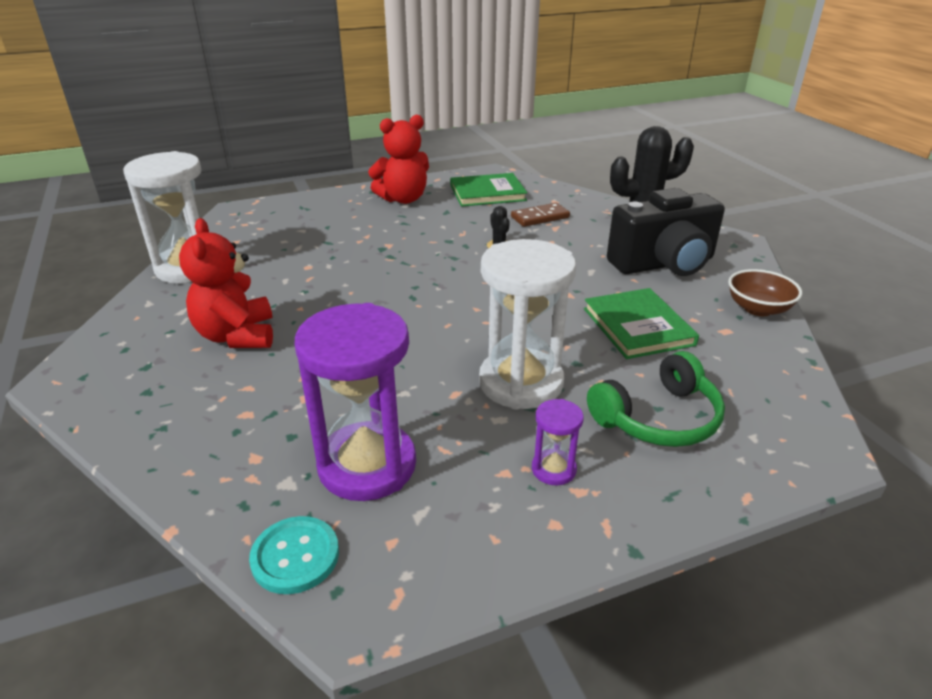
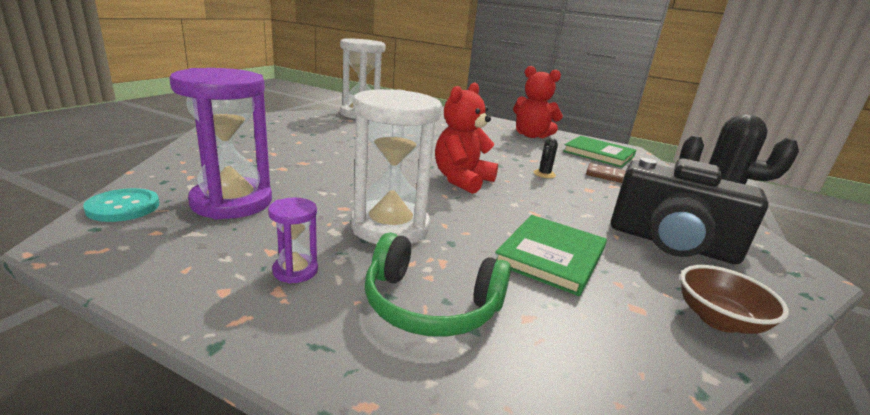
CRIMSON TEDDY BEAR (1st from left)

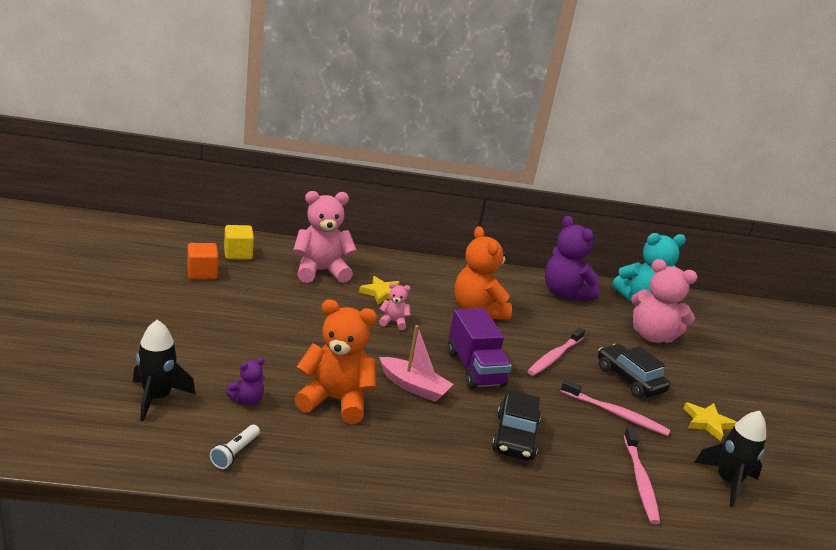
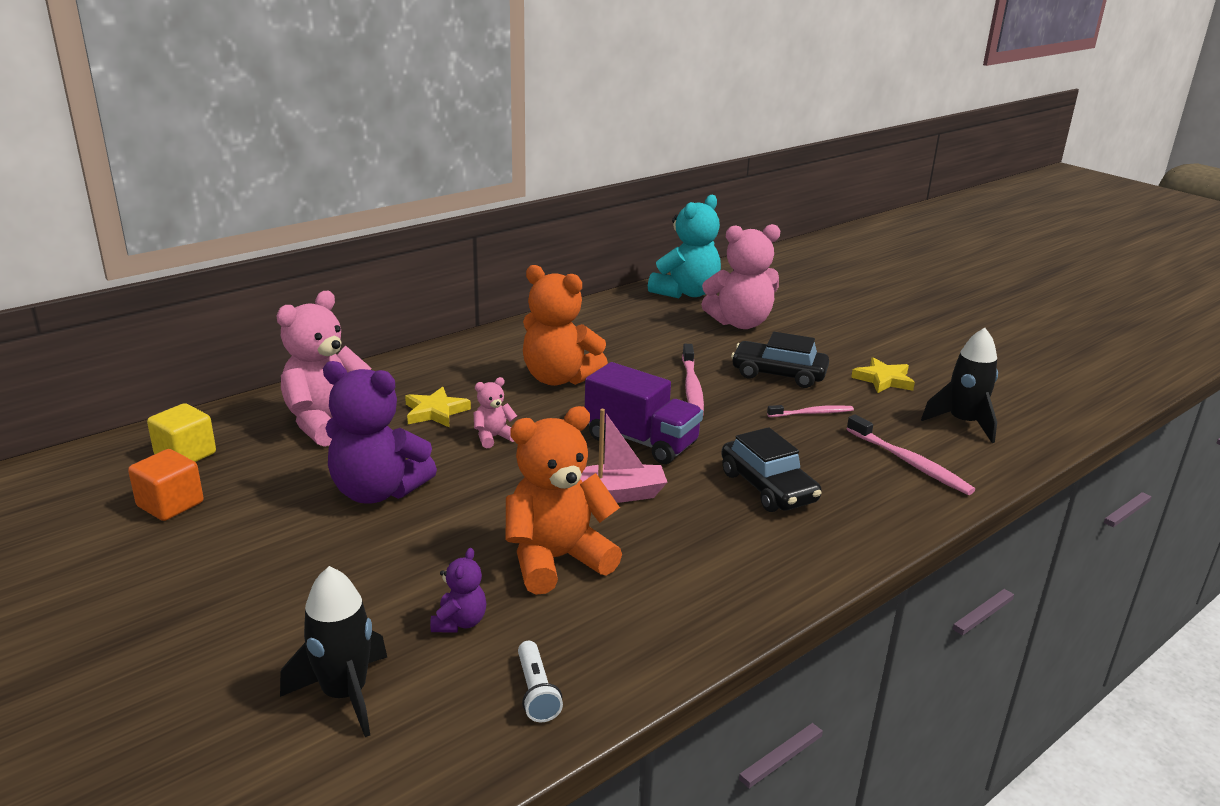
VIOLET TEDDY BEAR (1st from left)
ROSE-PINK DENTAL BRUSH (2nd from left)

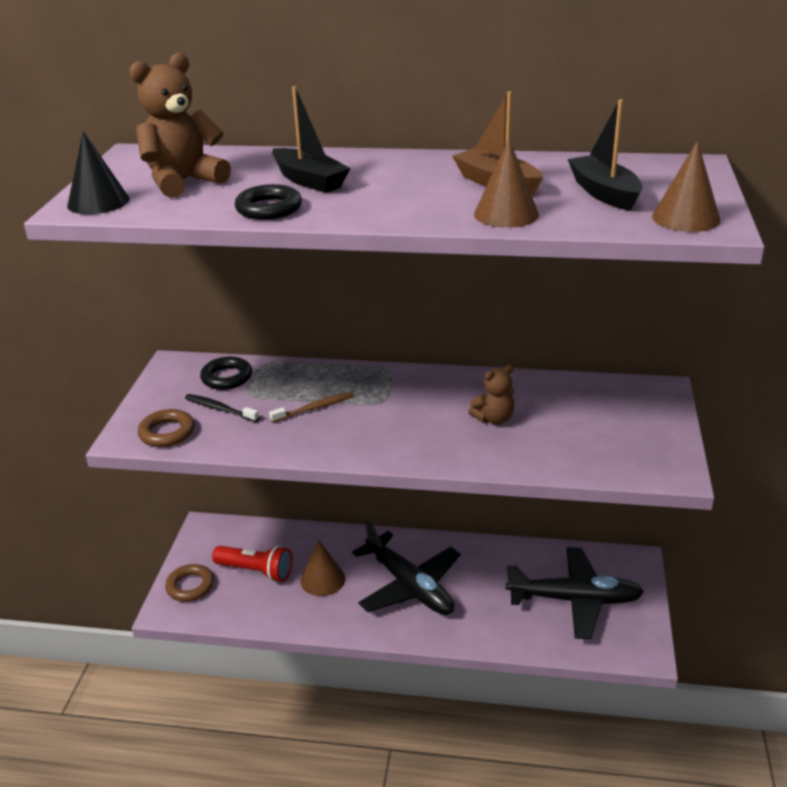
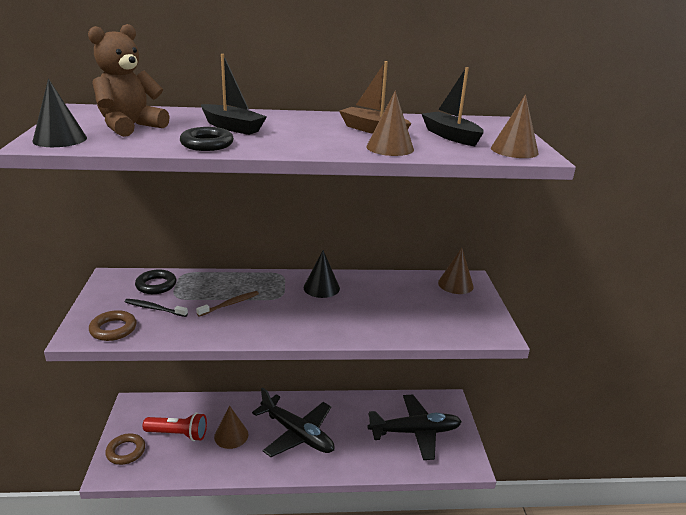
EBONY SOLID CONE (2nd from left)
RUSSET SOLID CONE (3rd from left)
RUSSET TEDDY BEAR (2nd from left in the first image)

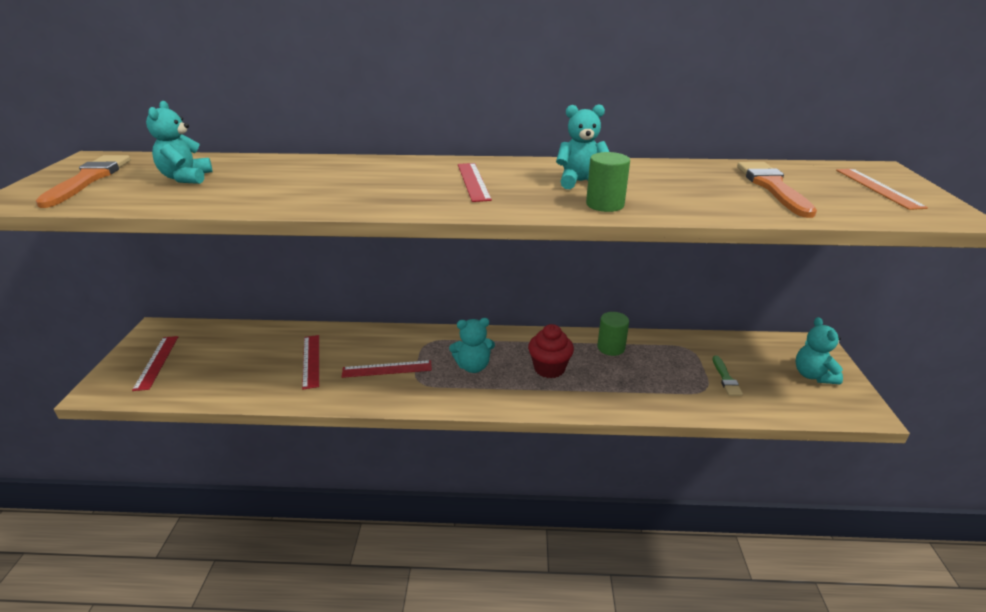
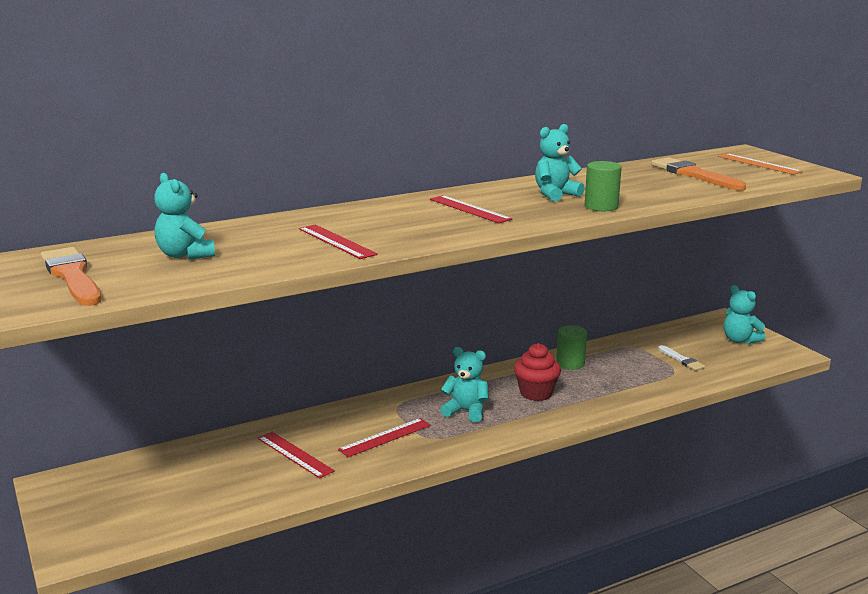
CRIMSON MEASURING STICK (2nd from left)
TURQUOISE TEDDY BEAR (2nd from left)
SNOW-WHITE PAINTBRUSH

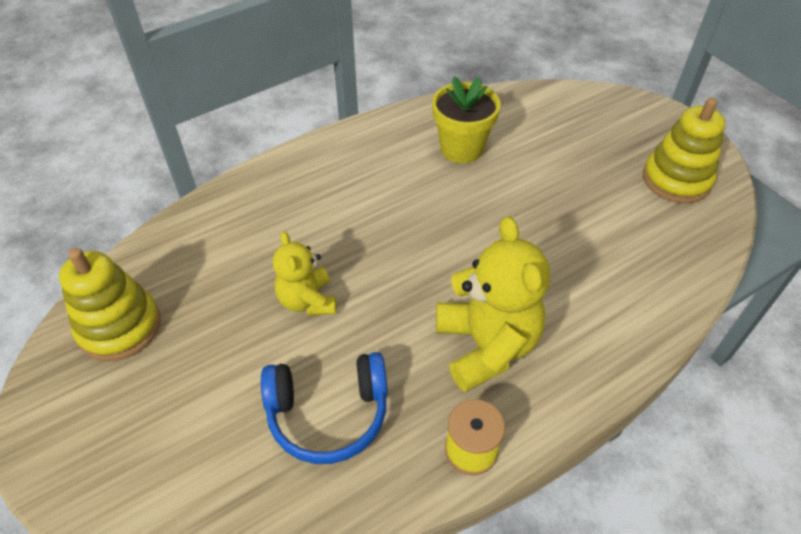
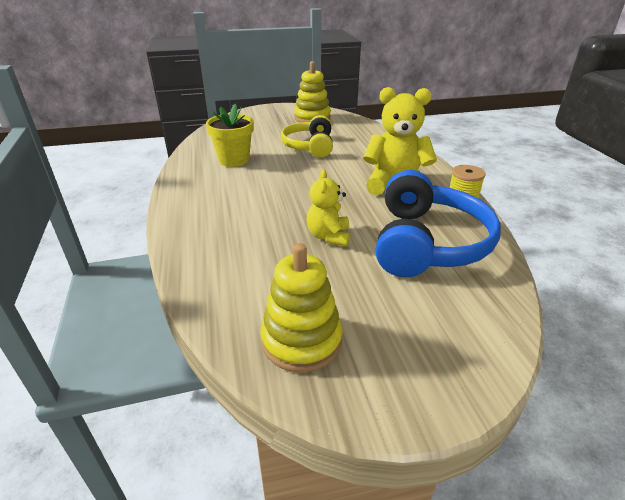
GOLDEN HEADSET
GOLDEN TEDDY BEAR (1st from left)
ROYAL BLUE HEADSET

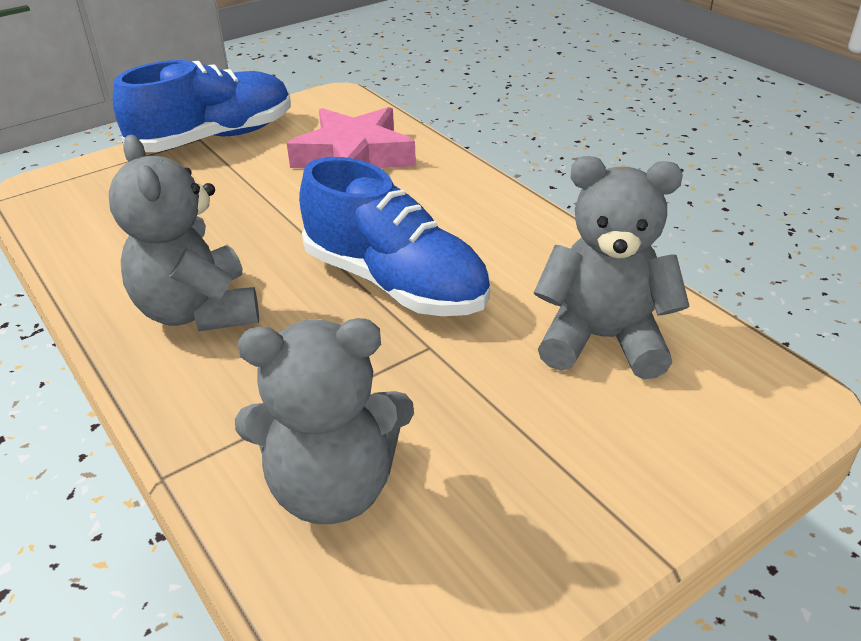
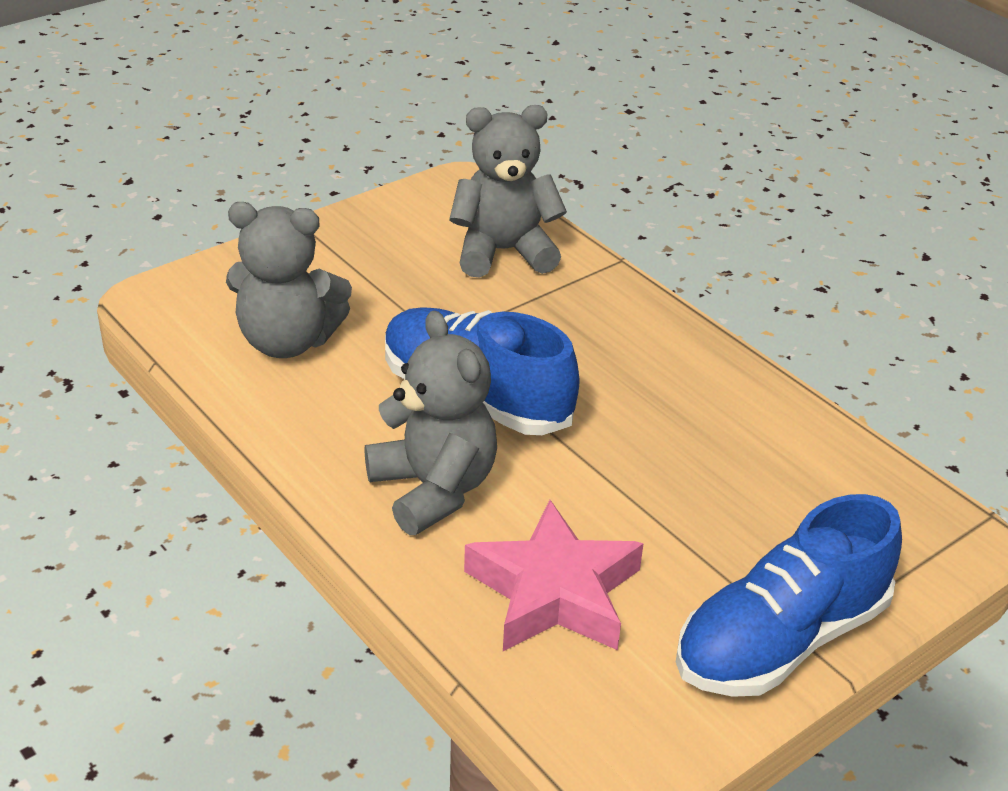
ASH-GREY TEDDY BEAR (2nd from left)

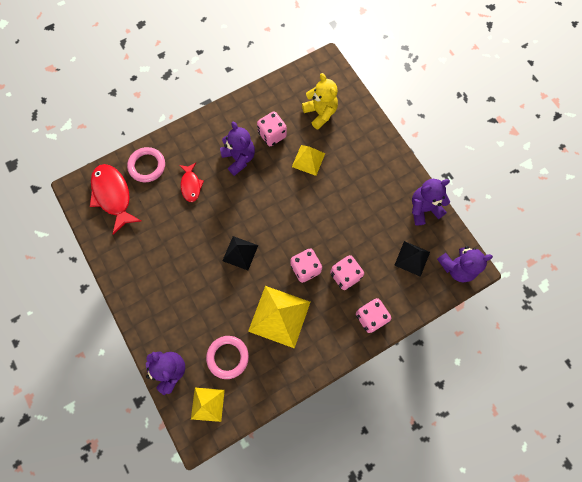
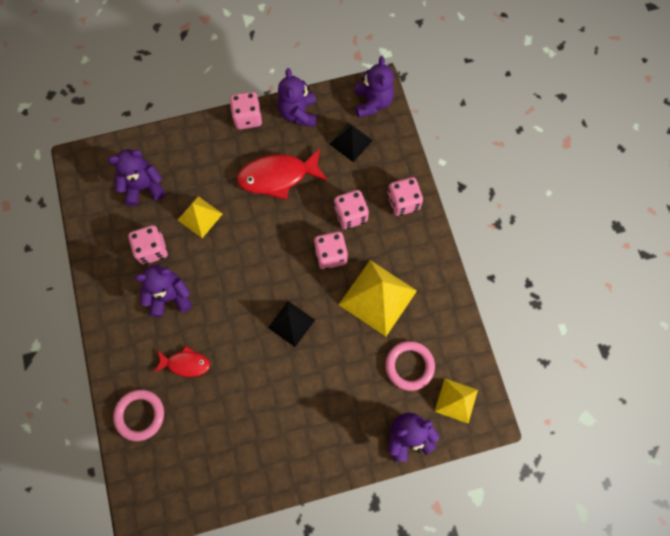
VIOLET TEDDY BEAR (1st from left)
ROSE-PINK DICE (2nd from left)
CRIMSON TOY FISH (2nd from left)

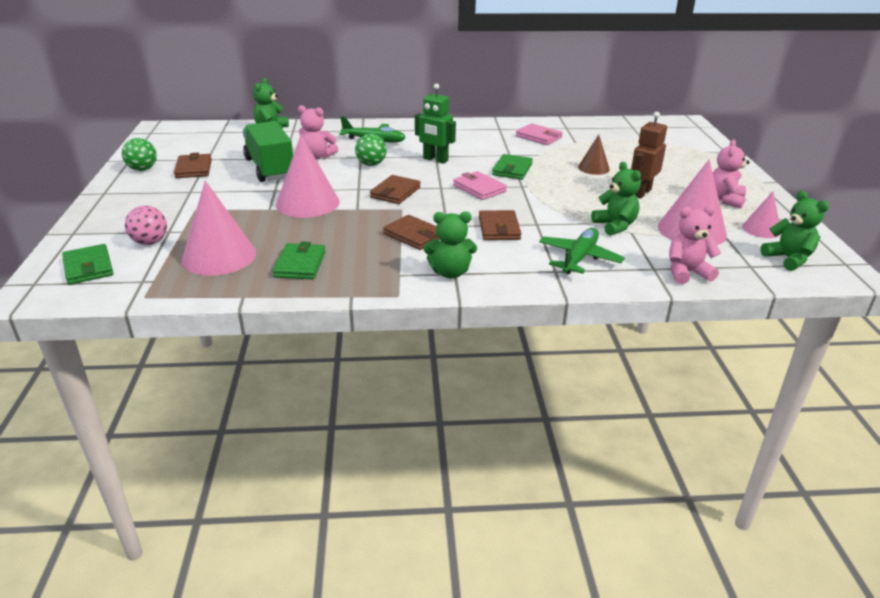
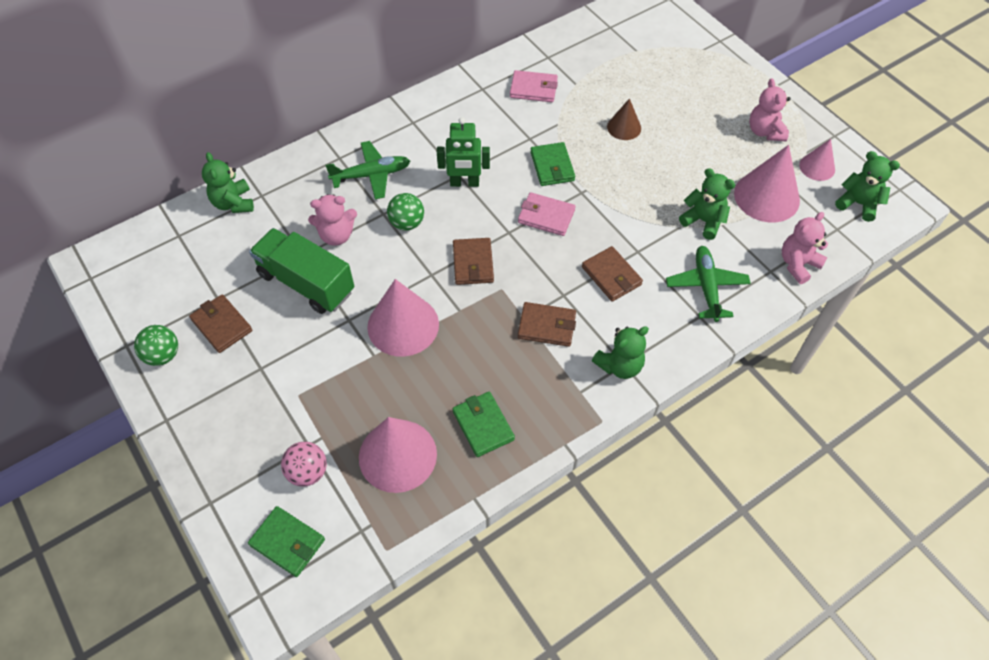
RUSSET ROBOT FIGURE

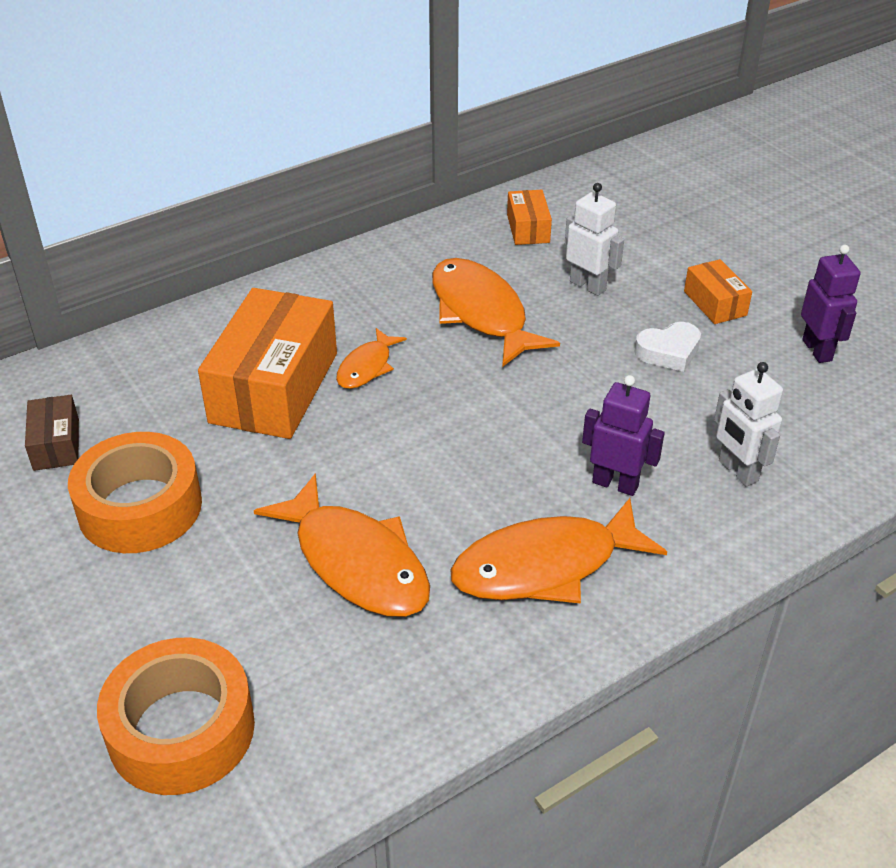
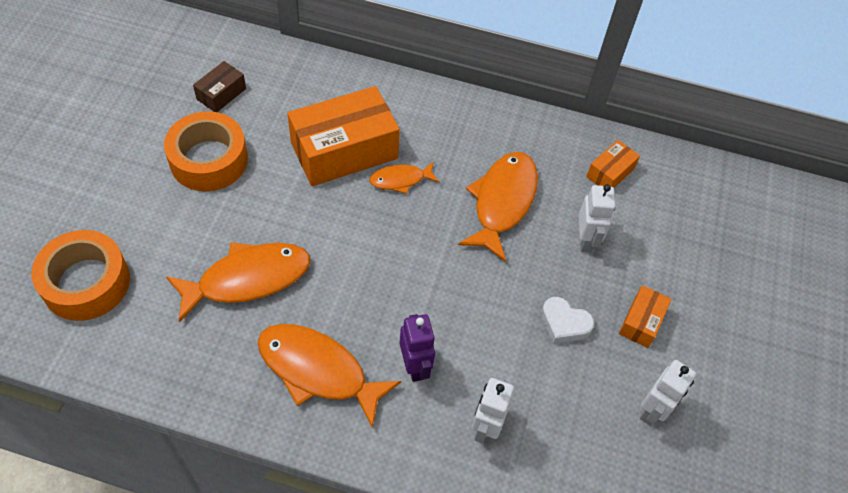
BRIGHT ORANGE TOY FISH (1st from left)
SNOW-WHITE ROBOT FIGURE (3rd from left)

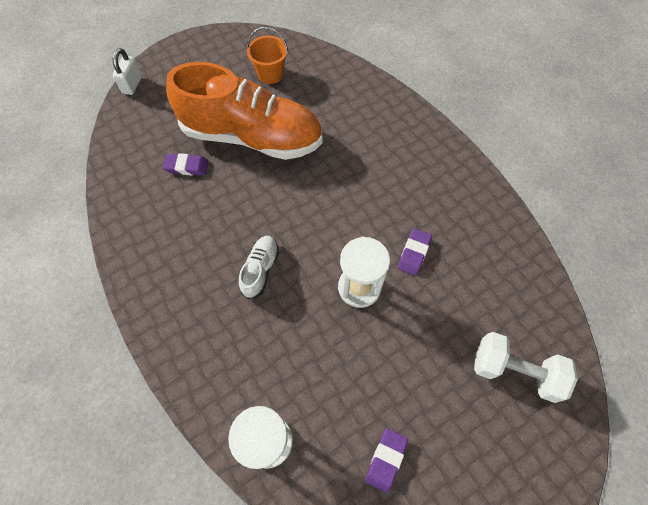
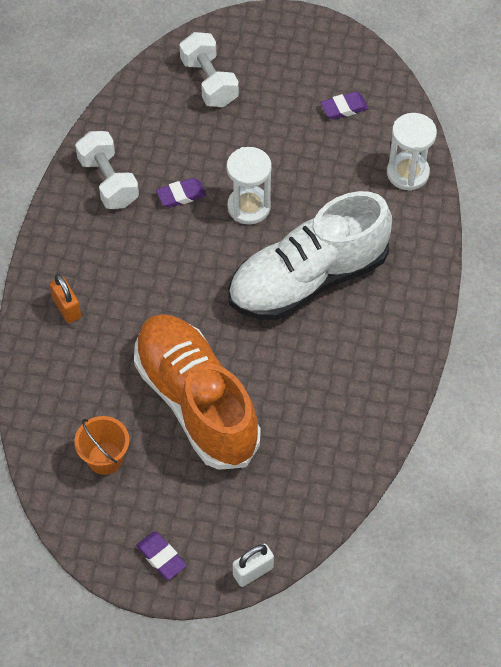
BRIGHT ORANGE PADLOCK
SNOW-WHITE DUMBBELL (1st from left)
VIOLET GUM ERASER (1st from left)
SNOW-WHITE LACE-UP SHOE

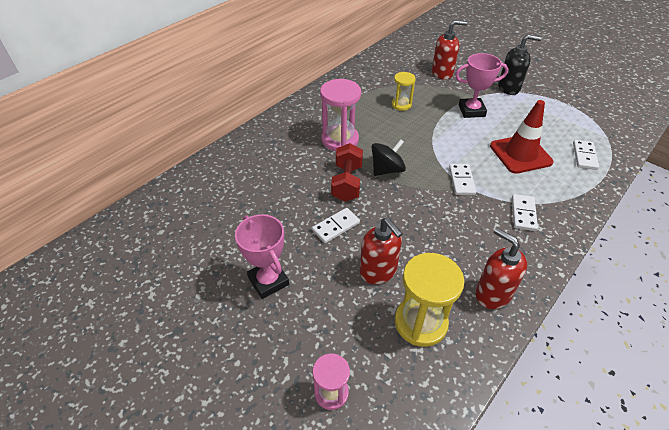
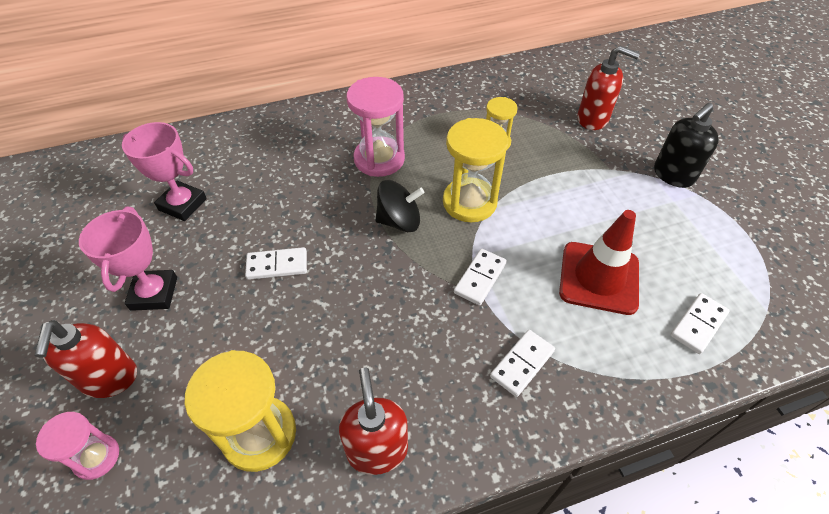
CRIMSON SOAP DISPENSER (1st from left)
ROSE-PINK AWARD CUP (2nd from left)
GOLDEN SANDGLASS (2nd from left)
EBONY SOAP DISPENSER
CRIMSON DUMBBELL

